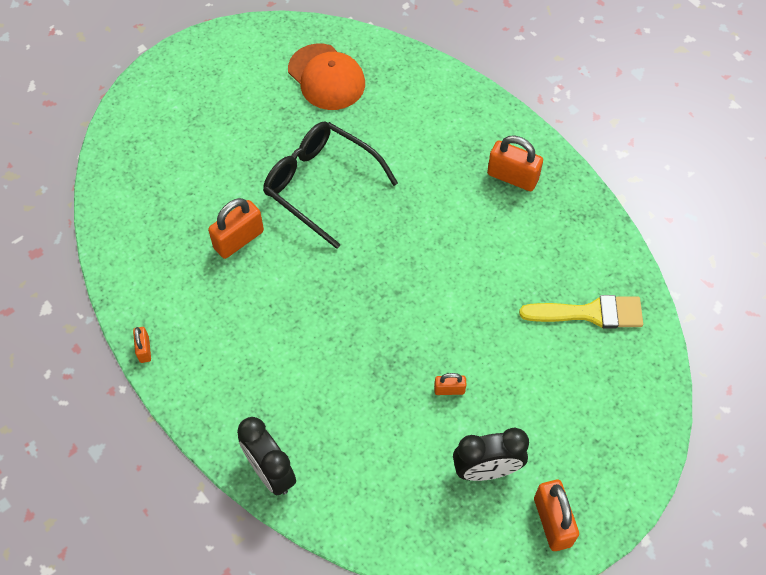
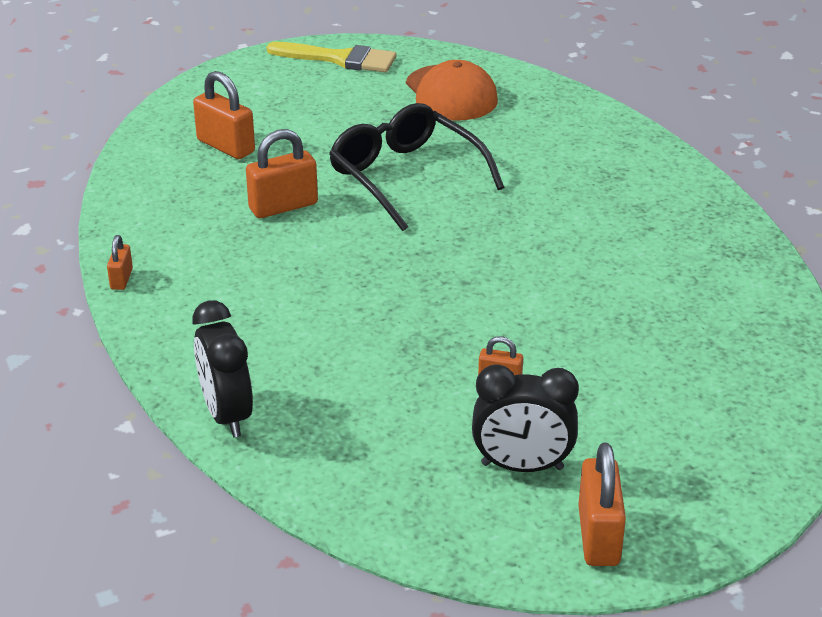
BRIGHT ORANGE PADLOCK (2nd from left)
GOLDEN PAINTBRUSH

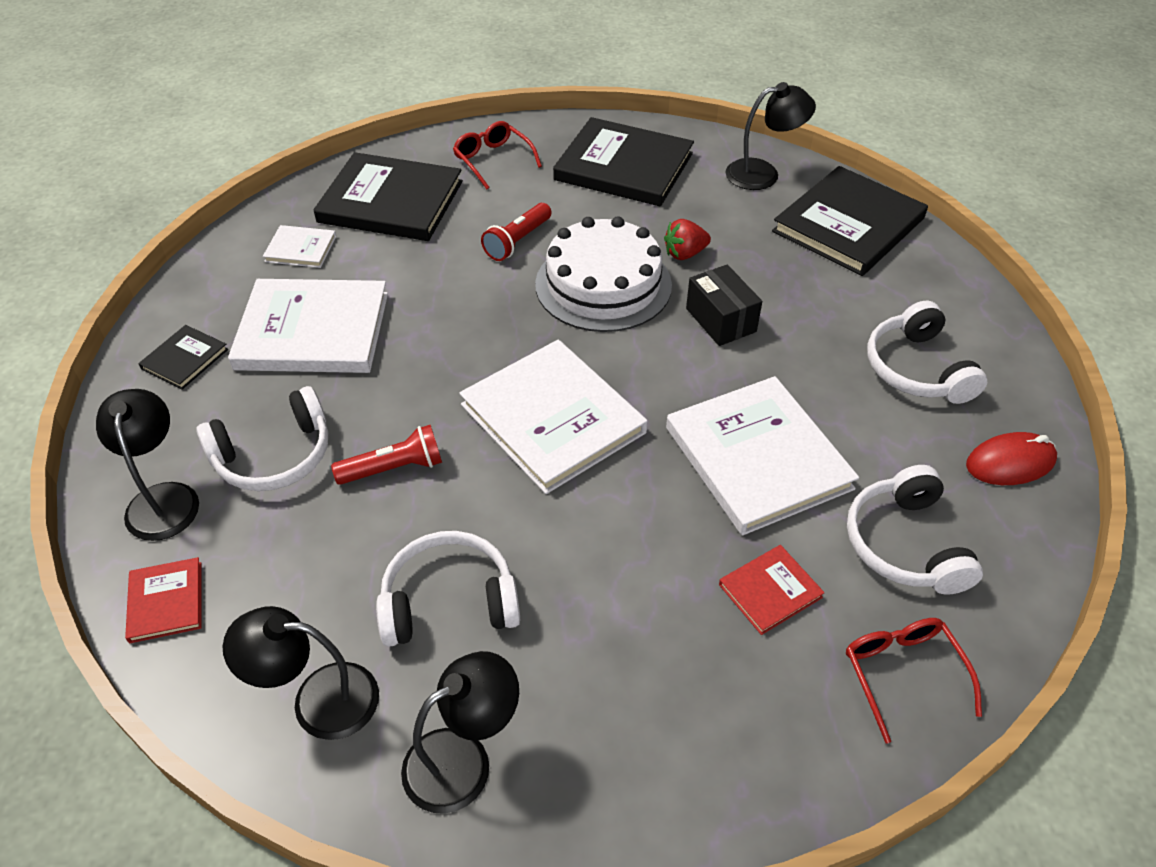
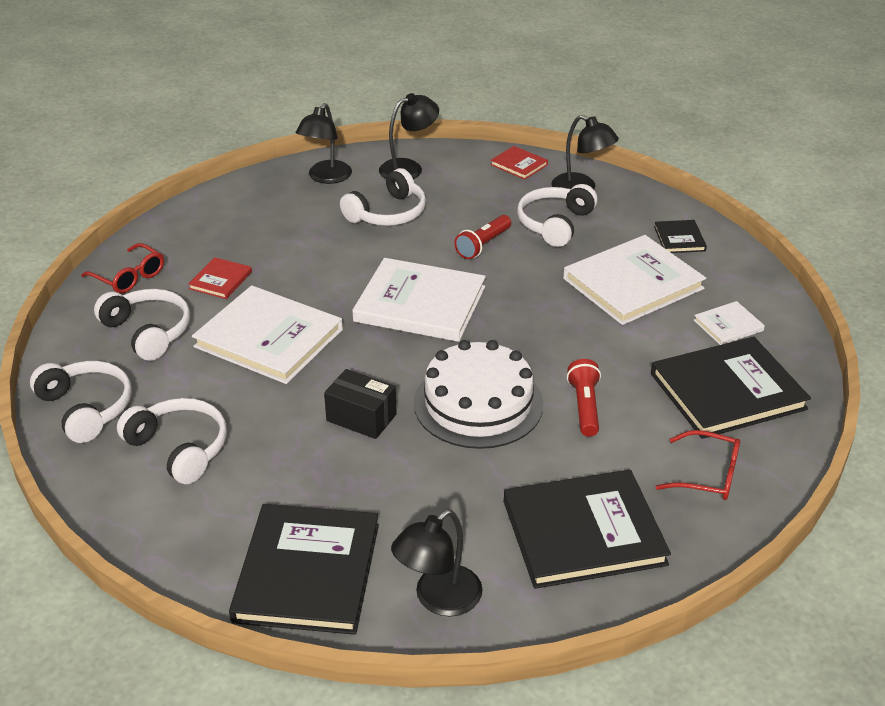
SNOW-WHITE HEADSET (1st from left)
CRIMSON STRAWBERRY

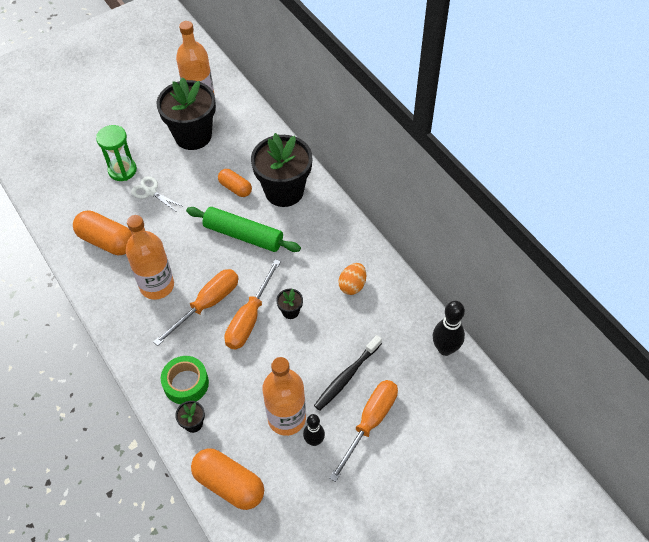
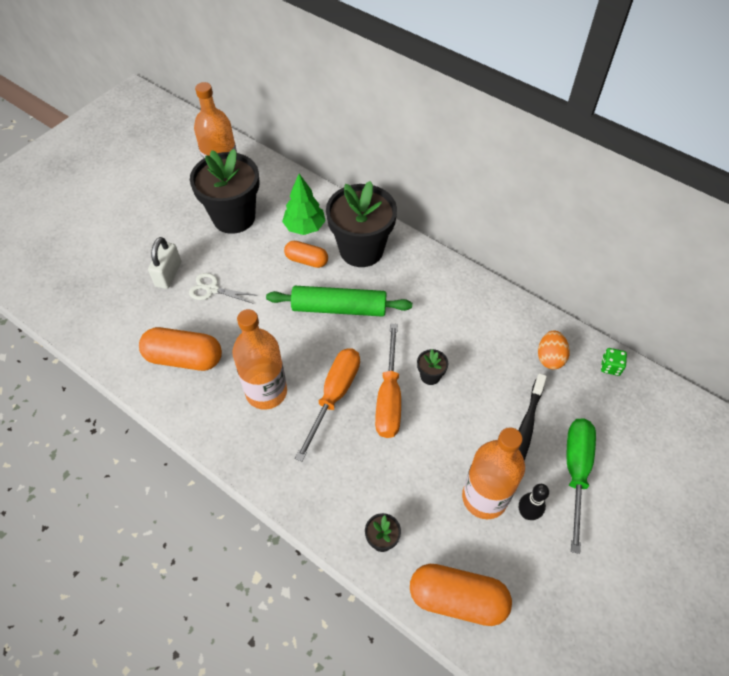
SNOW-WHITE PADLOCK
LEAF-GREEN TOY TREE
BRIGHT ORANGE EGG SHAPE
LEAF-GREEN FLAT SCREWDRIVER
LEAF-GREEN DICE
LEAF-GREEN TAPE

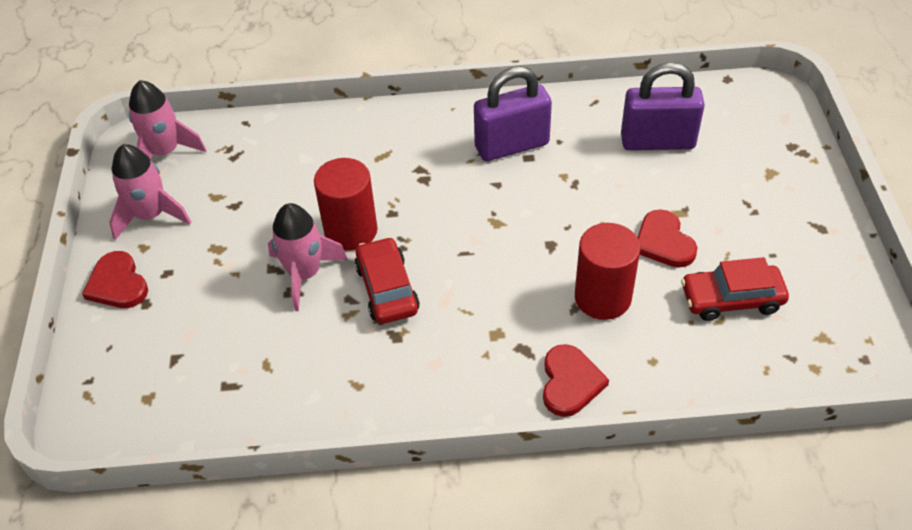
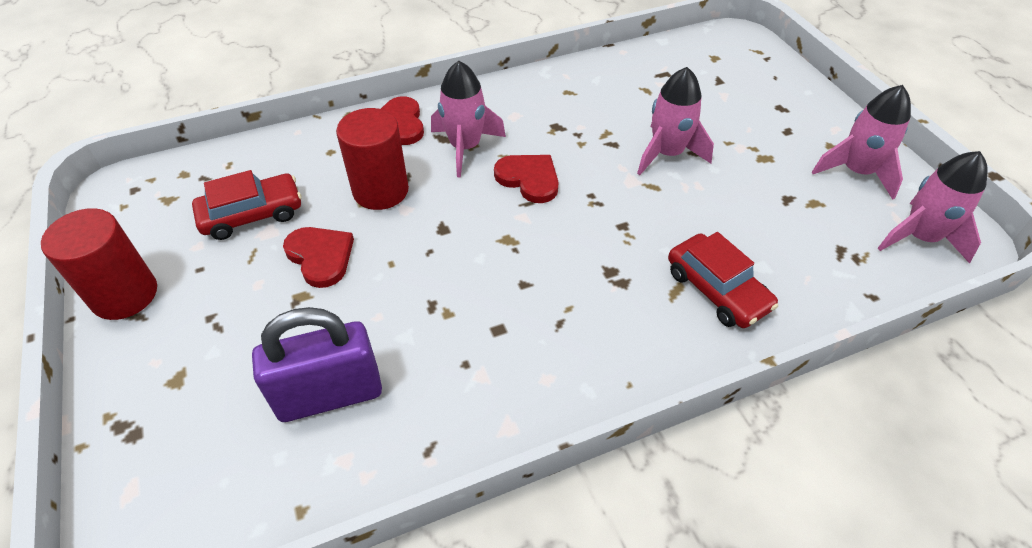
CRIMSON SOLID CYLINDER (1st from left)
ROSE-PINK TOY ROCKET (1st from left)
CRIMSON HEART SHAPE (3rd from left)
CRIMSON AUTOMOBILE (2nd from left)
VIOLET PADLOCK (1st from left in the first image)

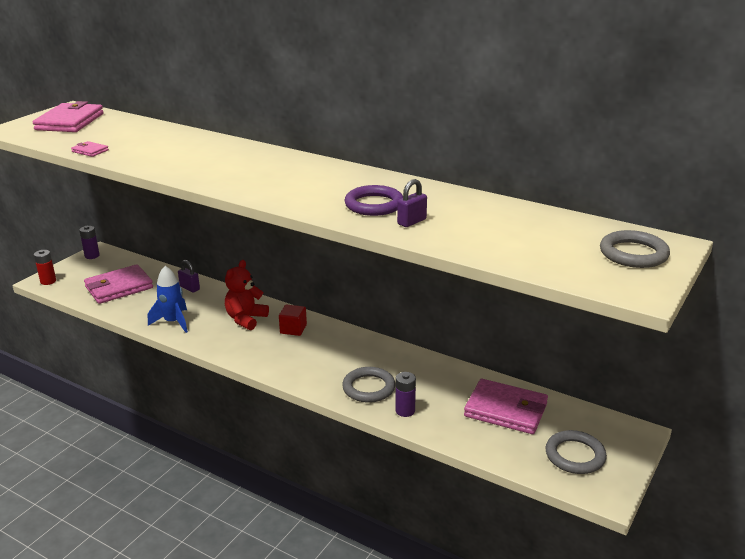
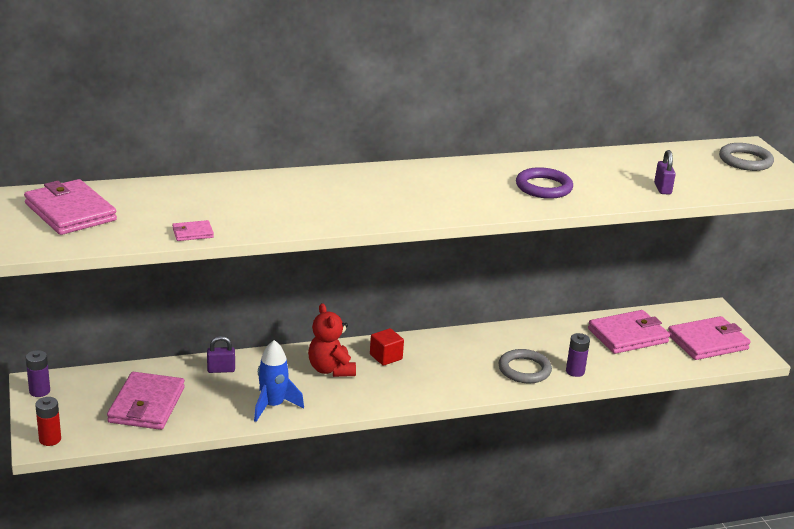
VIOLET PADLOCK (2nd from left)
ROSE-PINK WALLET (5th from left)

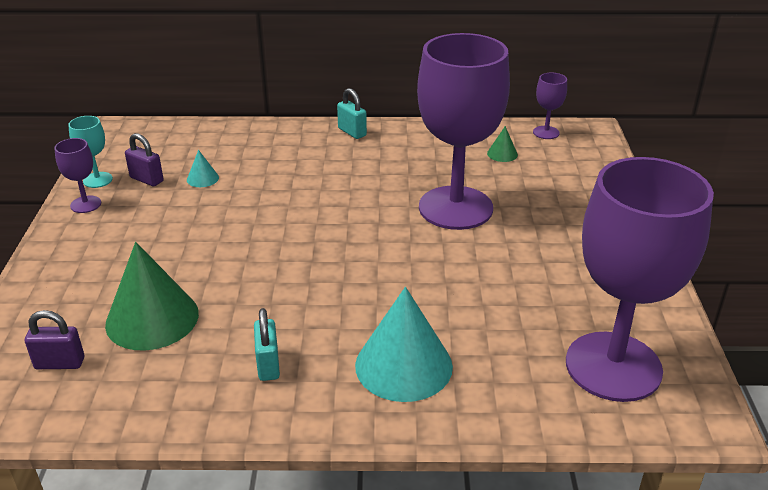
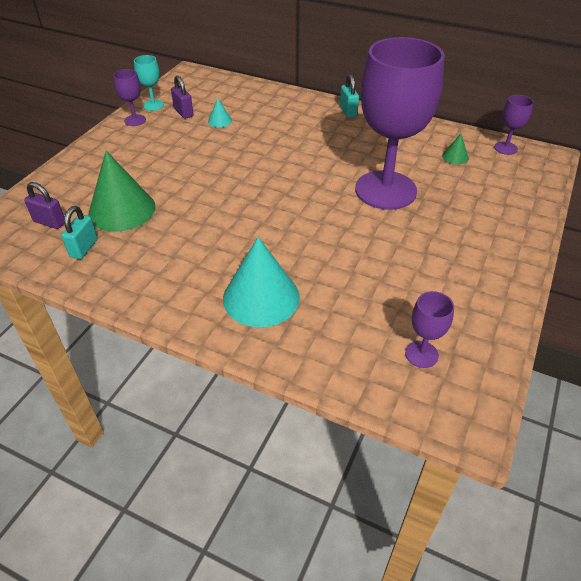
TURQUOISE PADLOCK (1st from left)
VIOLET GOBLET (3rd from left)

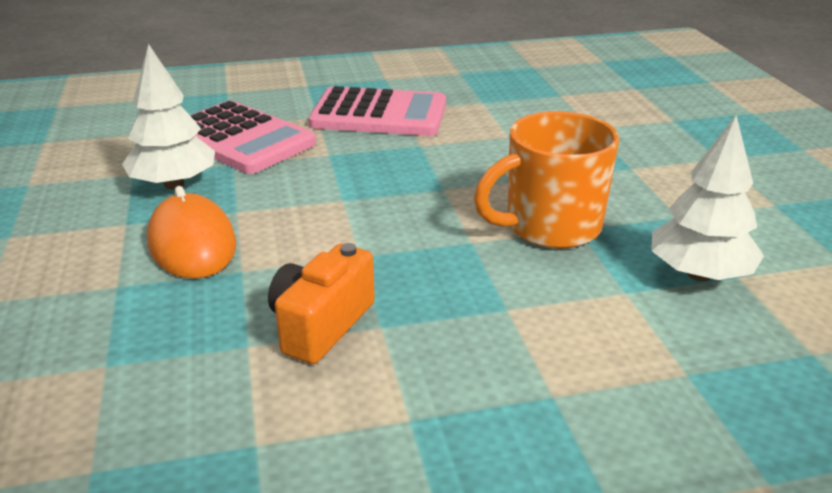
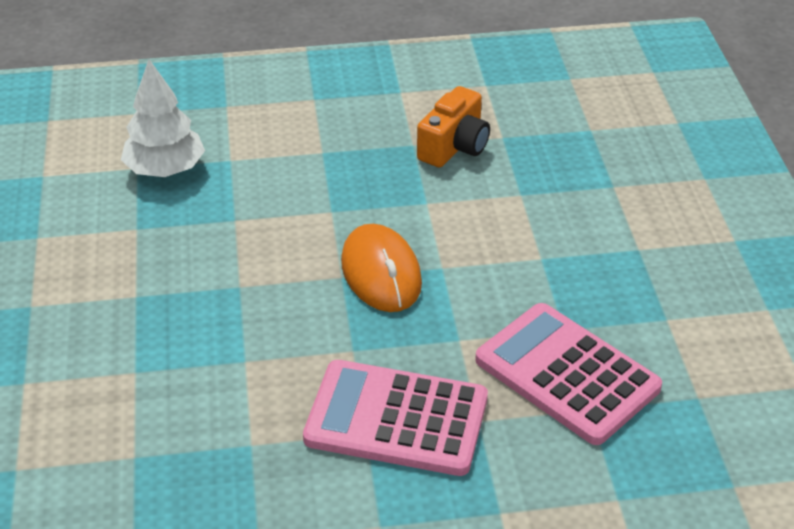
BRIGHT ORANGE MOUSE
SNOW-WHITE TOY TREE (1st from left in the first image)
BRIGHT ORANGE TEA MUG

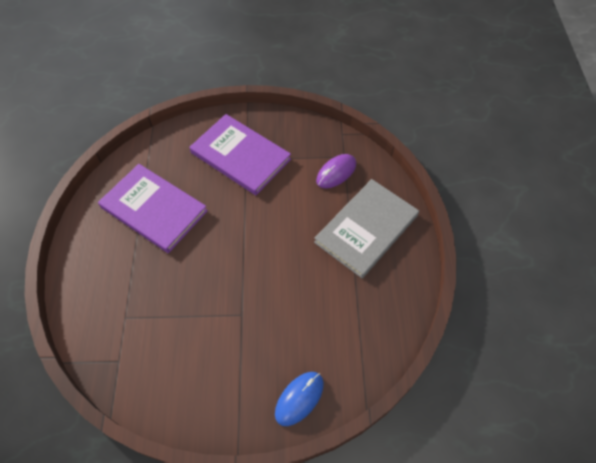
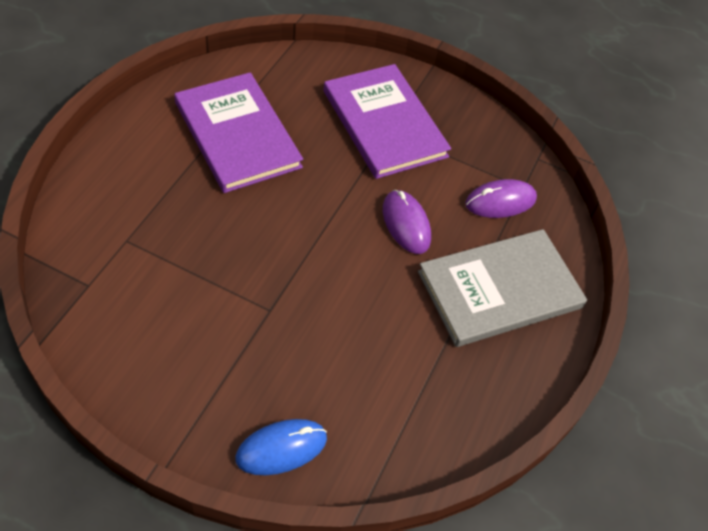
VIOLET MOUSE (1st from left)

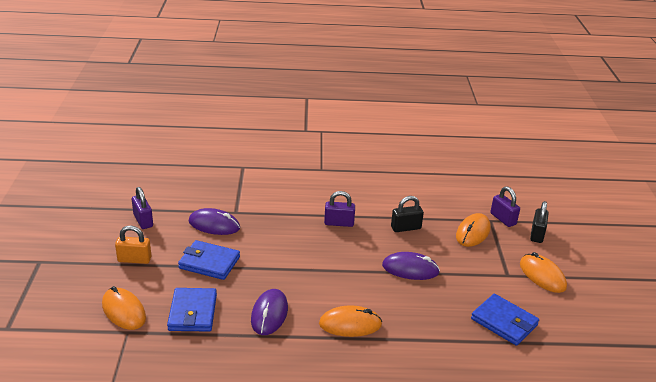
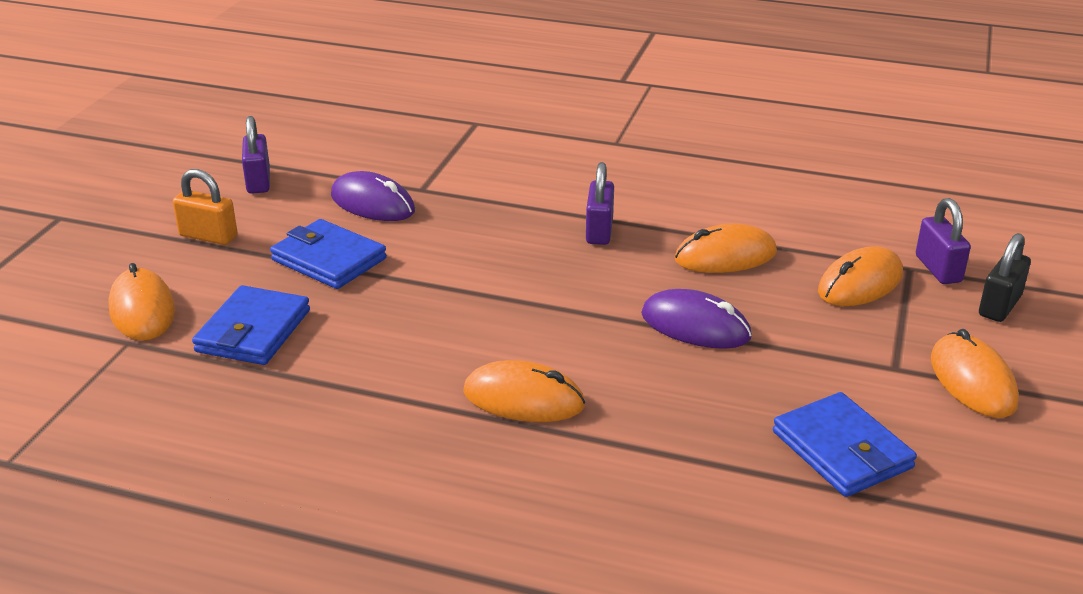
VIOLET PADLOCK (2nd from left)
BRIGHT ORANGE MOUSE (3rd from left)
VIOLET MOUSE (2nd from left in the first image)

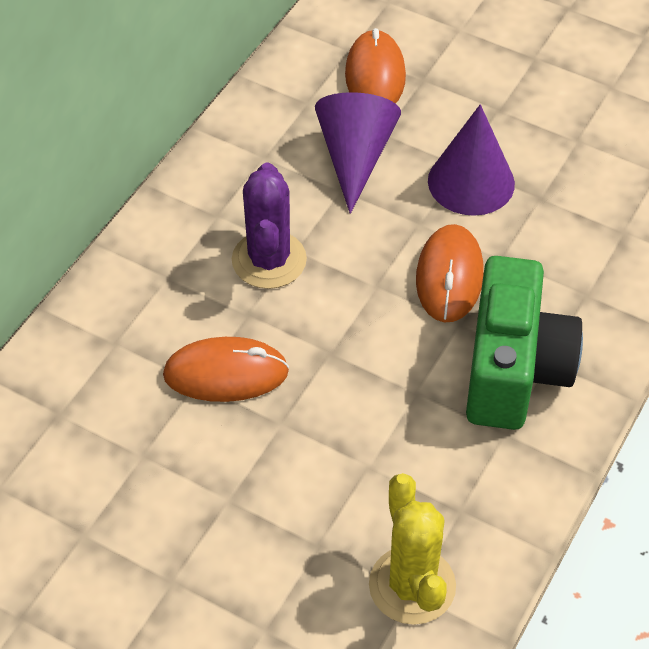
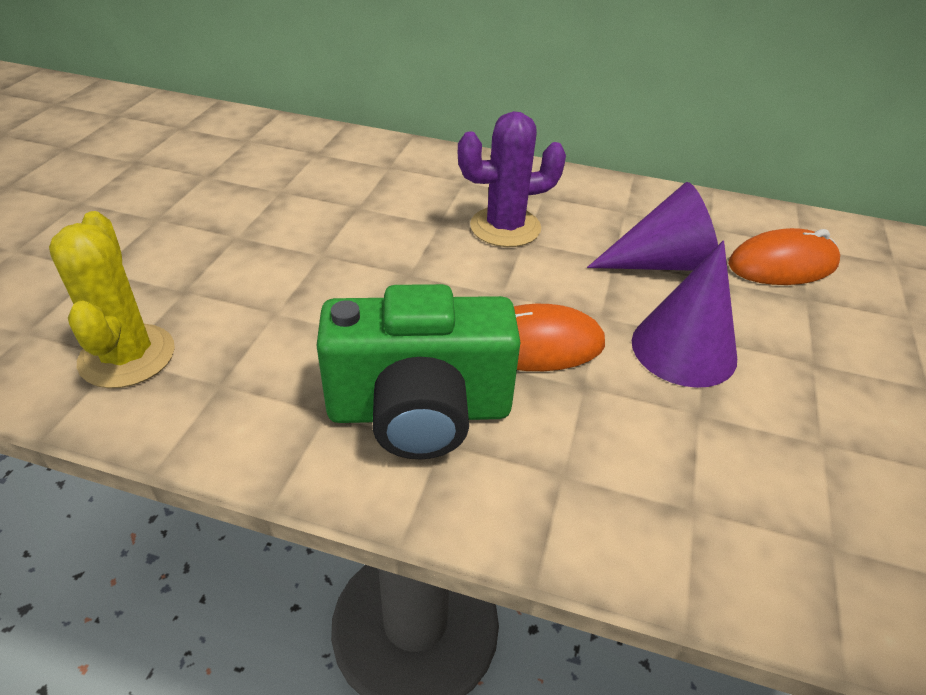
GOLDEN SAGUARO CACTUS
BRIGHT ORANGE MOUSE (1st from left in the first image)

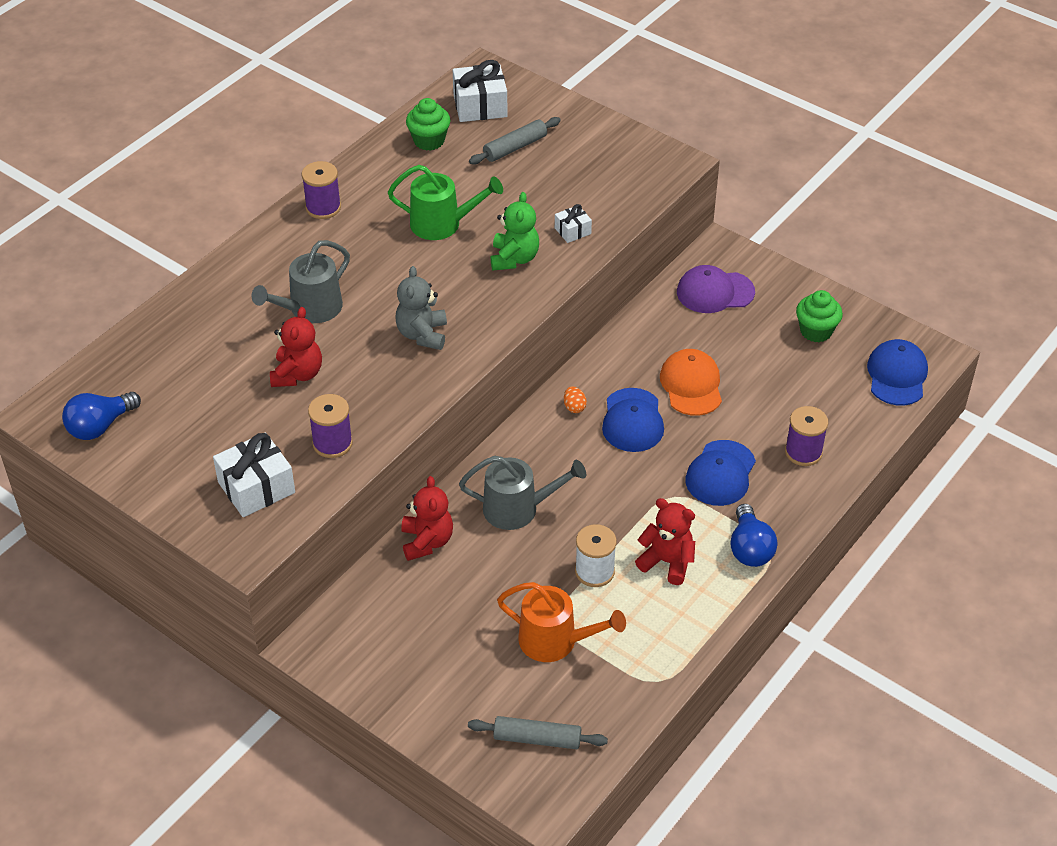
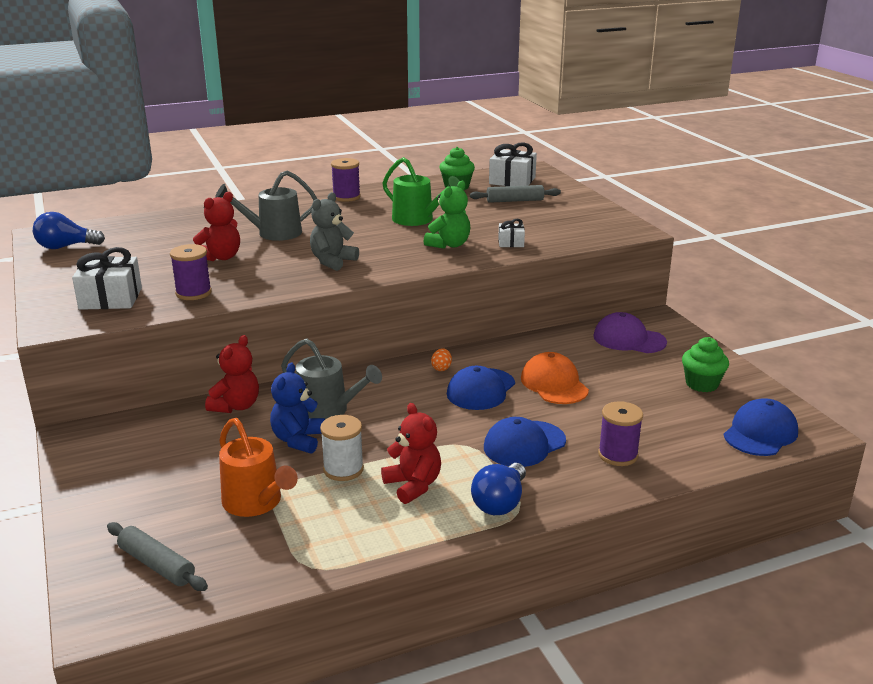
ROYAL BLUE TEDDY BEAR
BRIGHT ORANGE CAP

